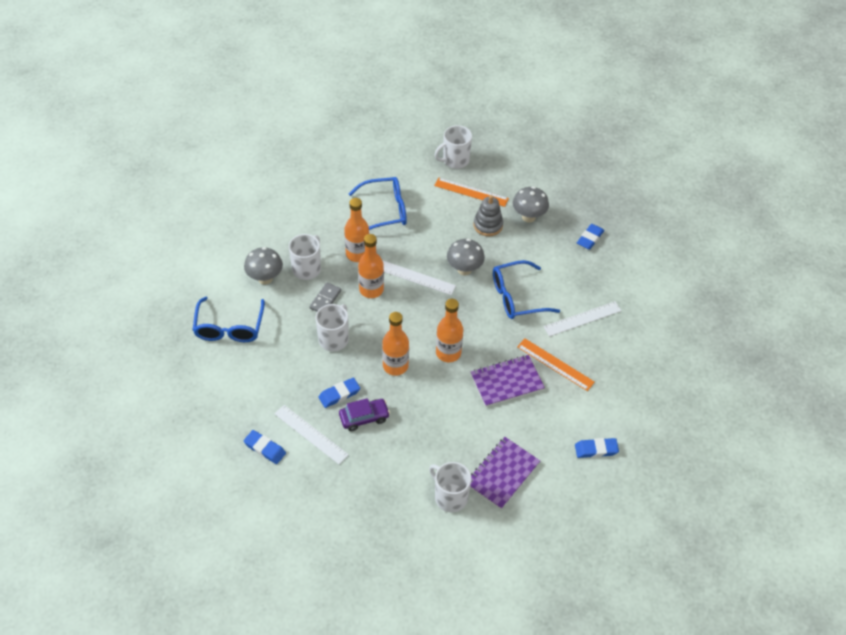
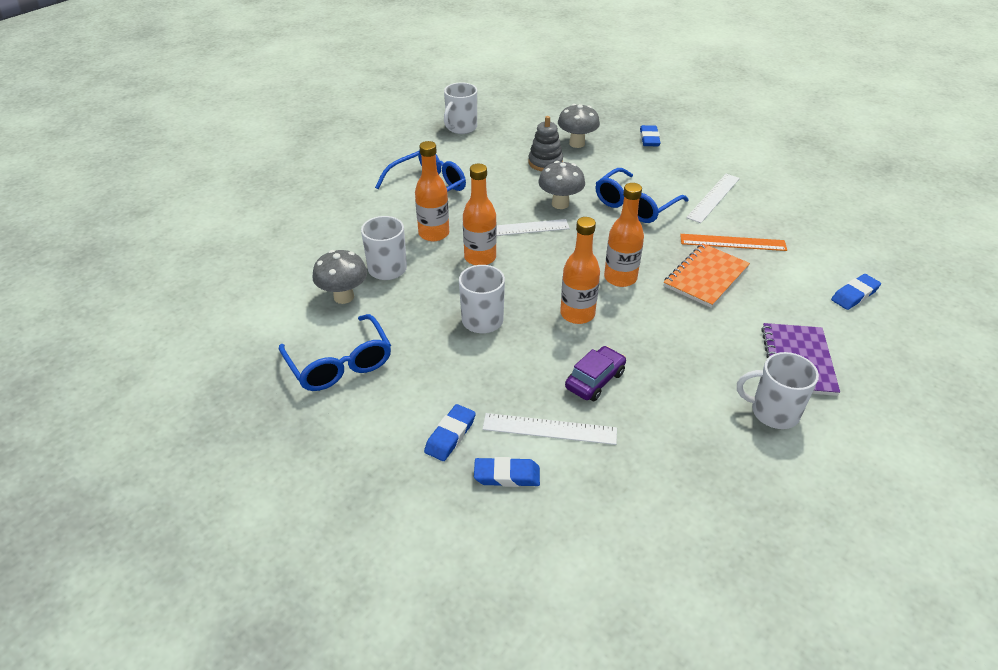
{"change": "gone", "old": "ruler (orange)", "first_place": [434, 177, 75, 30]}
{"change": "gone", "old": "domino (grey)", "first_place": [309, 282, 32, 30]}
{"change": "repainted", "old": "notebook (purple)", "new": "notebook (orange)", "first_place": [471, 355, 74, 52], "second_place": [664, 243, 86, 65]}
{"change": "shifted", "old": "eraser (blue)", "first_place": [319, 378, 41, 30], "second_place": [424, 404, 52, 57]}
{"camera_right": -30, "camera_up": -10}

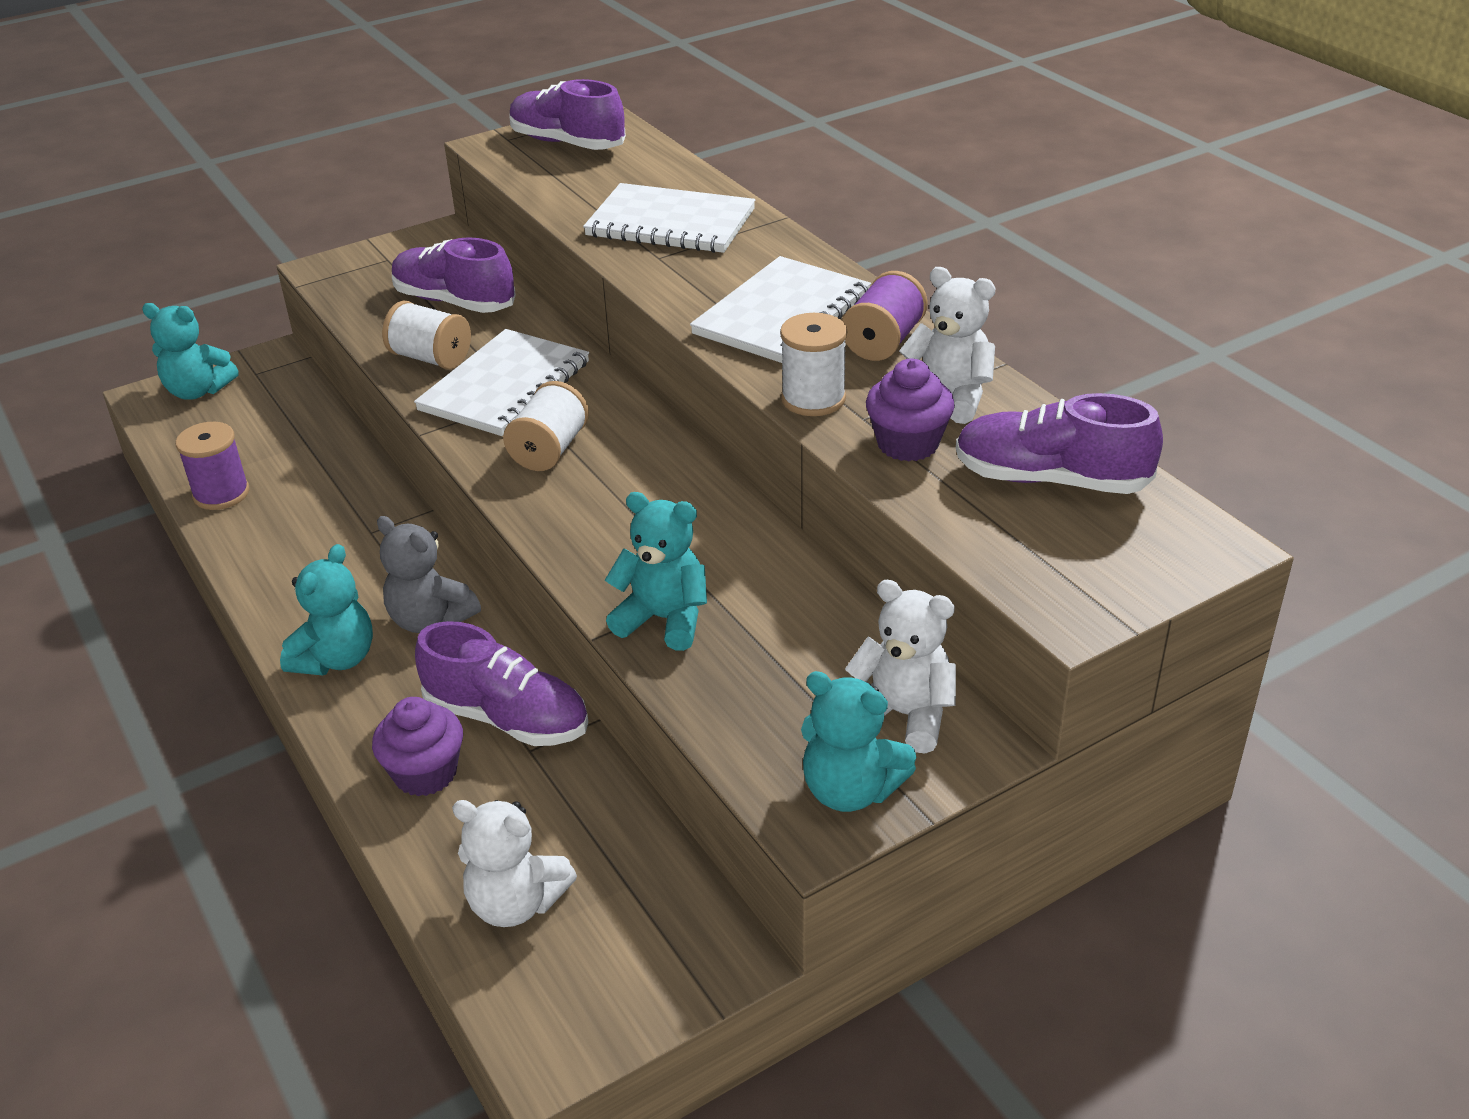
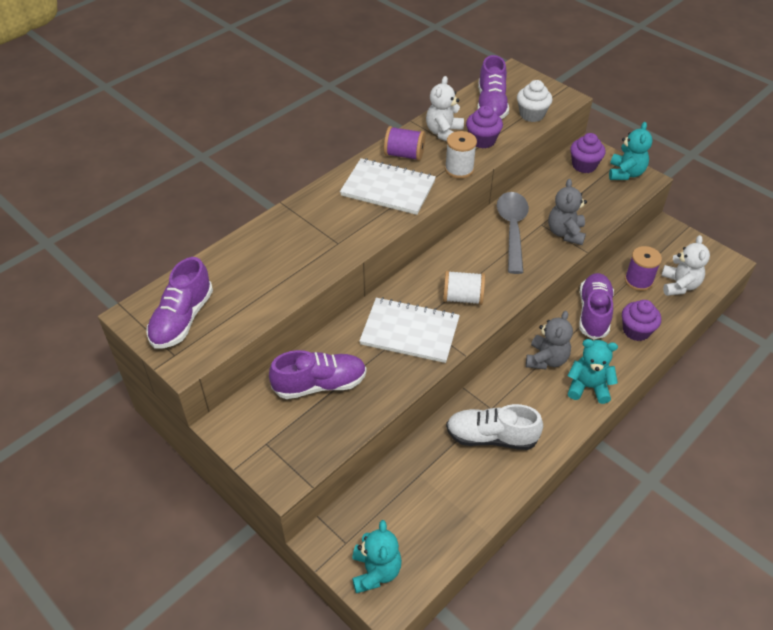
{"change": "gone", "old": "notebook (white)", "first_place": [583, 183, 172, 70]}
{"change": "rotated", "old": "shoe (purple)", "first_place": [392, 237, 124, 76], "second_place": [269, 350, 98, 49], "degrees": -120}
{"change": "gone", "old": "spool (white)", "first_place": [382, 301, 89, 68]}
{"change": "shifted", "old": "spool (purple)", "first_place": [176, 422, 73, 88], "second_place": [625, 246, 37, 45]}
{"change": "repainted", "old": "teddy bear (turquoise)", "new": "teddy bear (grey)", "first_place": [605, 492, 102, 159], "second_place": [548, 179, 39, 66]}
{"change": "swapped", "old": "teddy bear (white)", "new": "cupcake (purple)", "first_place": [845, 580, 111, 174], "second_place": [570, 133, 36, 40]}
{"change": "new", "new": "cupcake (white)", "second_place": [517, 80, 36, 42]}
{"change": "new", "new": "spoon (grey)", "second_place": [497, 192, 32, 82]}
{"change": "new", "new": "shoe (white)", "second_place": [446, 404, 97, 46]}
{"camera_right": -105, "camera_up": 10}

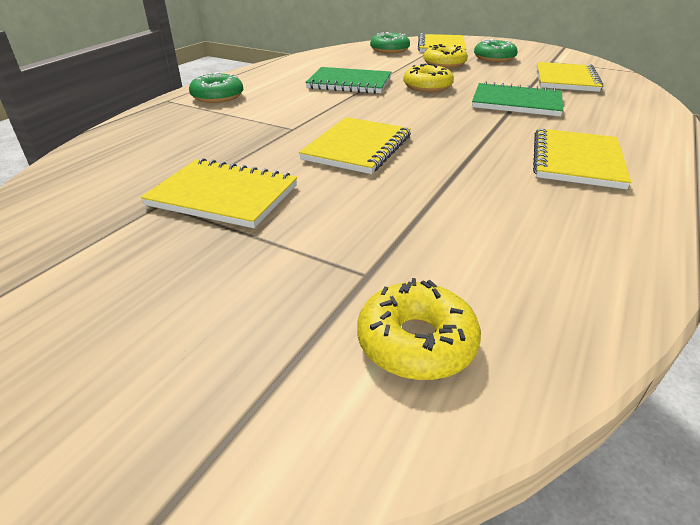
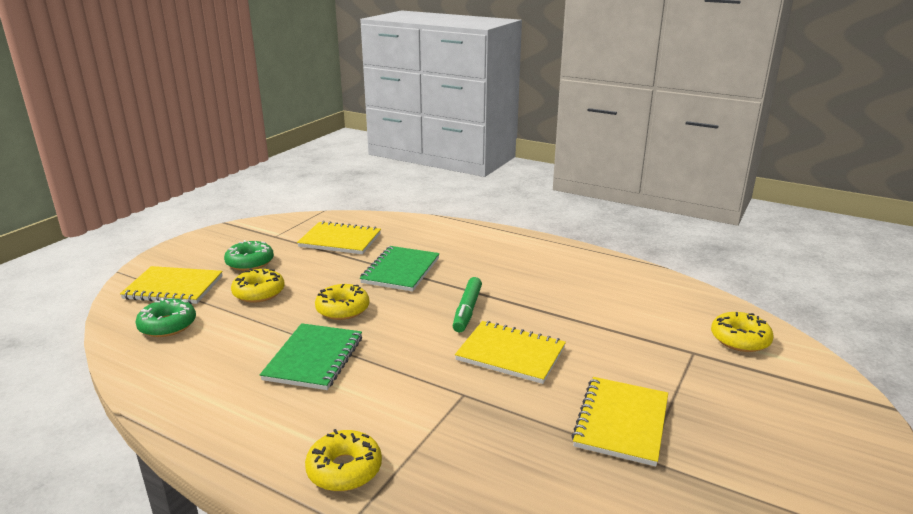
{"change": "repainted", "old": "donut (green)", "new": "donut (yellow)", "first_place": [189, 72, 54, 31], "second_place": [305, 429, 77, 62]}
{"change": "gone", "old": "notebook (yellow)", "first_place": [533, 128, 98, 61]}
{"change": "new", "new": "marker (green)", "second_place": [453, 277, 29, 55]}
{"camera_right": -90, "camera_up": -10}

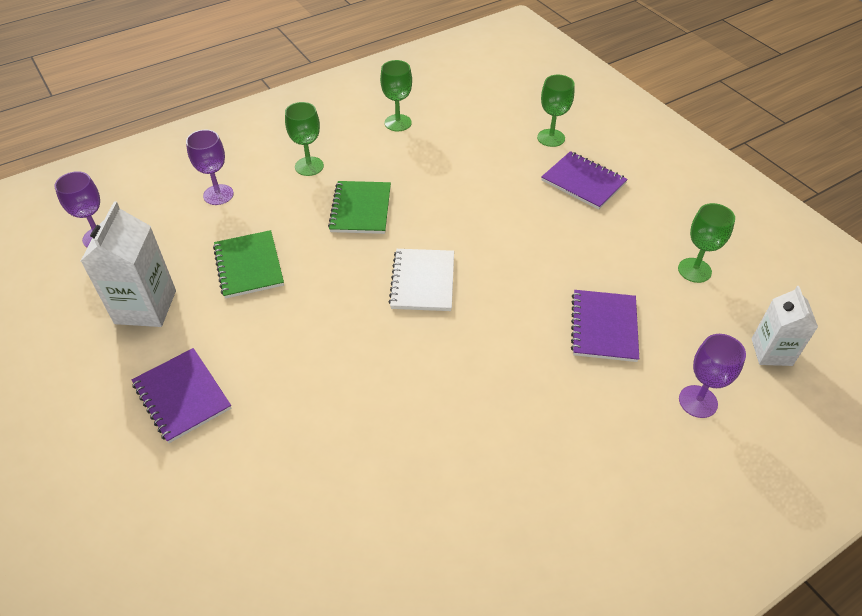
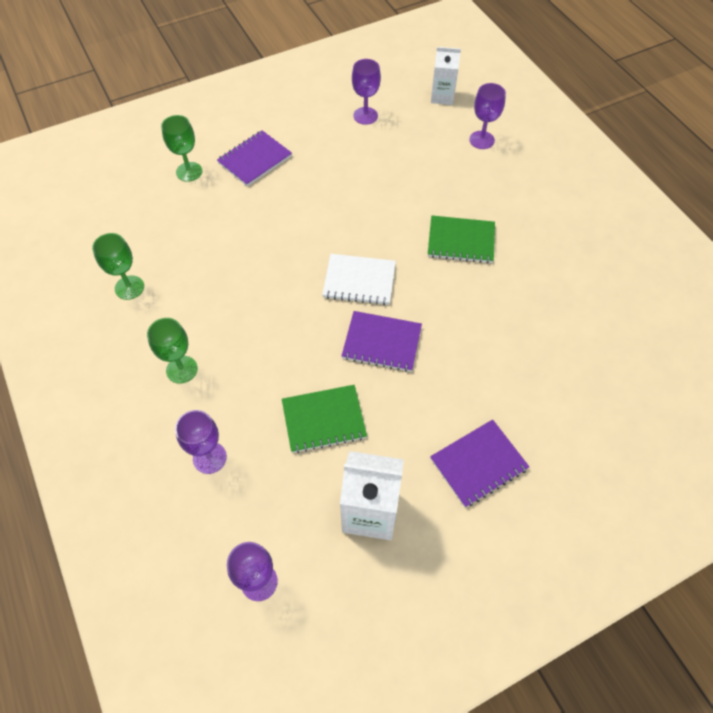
{"change": "shifted", "old": "notebook (green)", "first_place": [328, 181, 63, 53], "second_place": [428, 216, 67, 47]}
{"change": "repainted", "old": "goblet (green)", "new": "goblet (purple)", "first_place": [678, 203, 57, 80], "second_place": [352, 59, 29, 66]}
{"change": "shifted", "old": "notebook (purple)", "first_place": [571, 290, 68, 72], "second_place": [342, 311, 80, 61]}
{"camera_right": -85, "camera_up": 10}

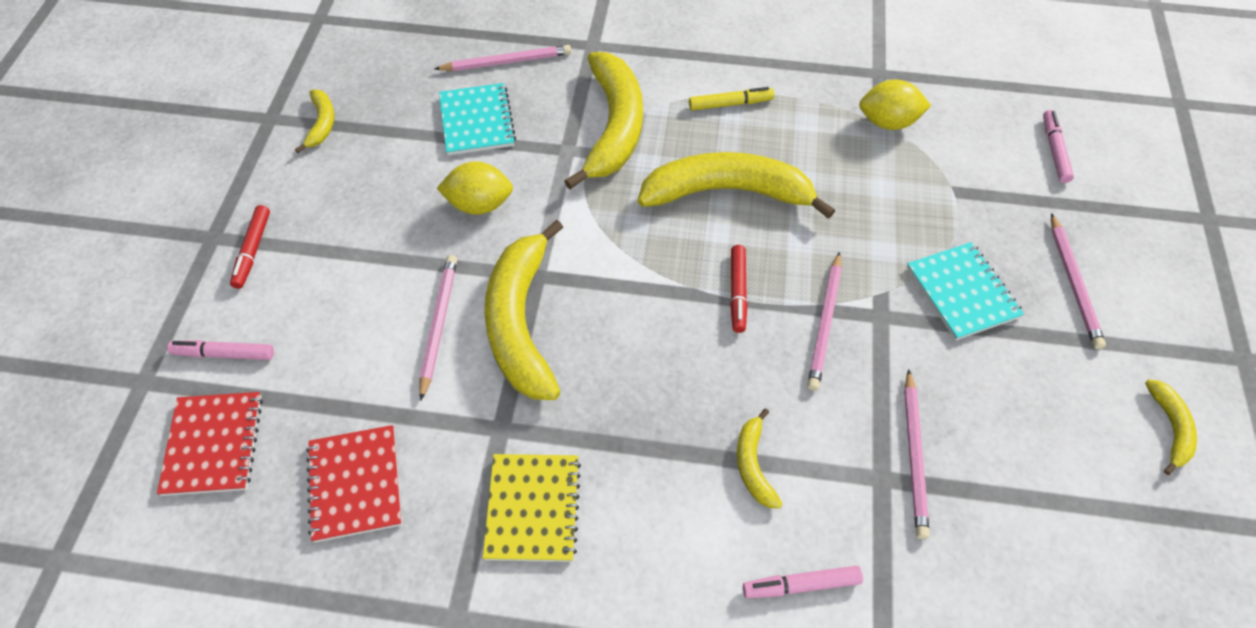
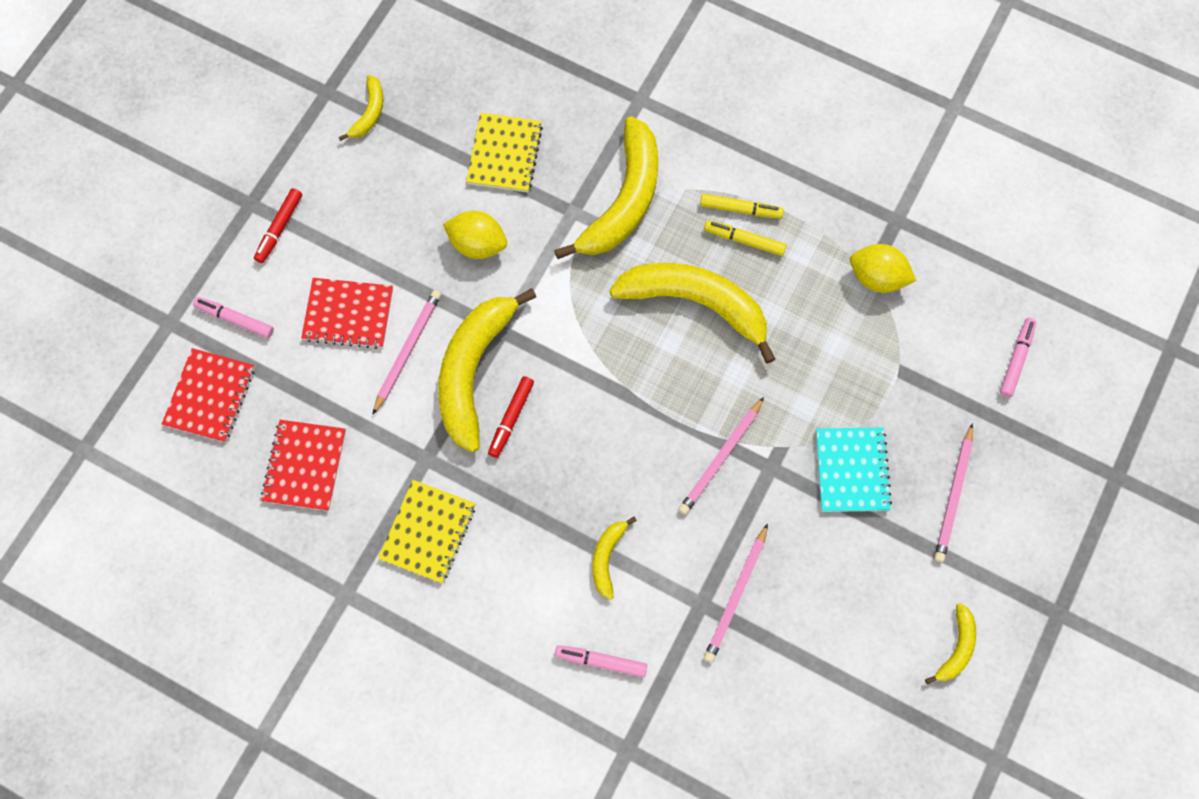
{"change": "gone", "old": "pencil (pink)", "first_place": [434, 45, 137, 26]}
{"change": "repainted", "old": "notebook (turquoise)", "new": "notebook (yellow)", "first_place": [439, 83, 77, 73], "second_place": [466, 113, 77, 79]}
{"change": "shifted", "old": "marker (red)", "first_place": [730, 245, 18, 88], "second_place": [488, 376, 46, 82]}
{"change": "new", "new": "marker (yellow)", "second_place": [704, 220, 83, 36]}
{"change": "new", "new": "notebook (red)", "second_place": [301, 278, 92, 71]}
{"camera_right": 20, "camera_up": 15}

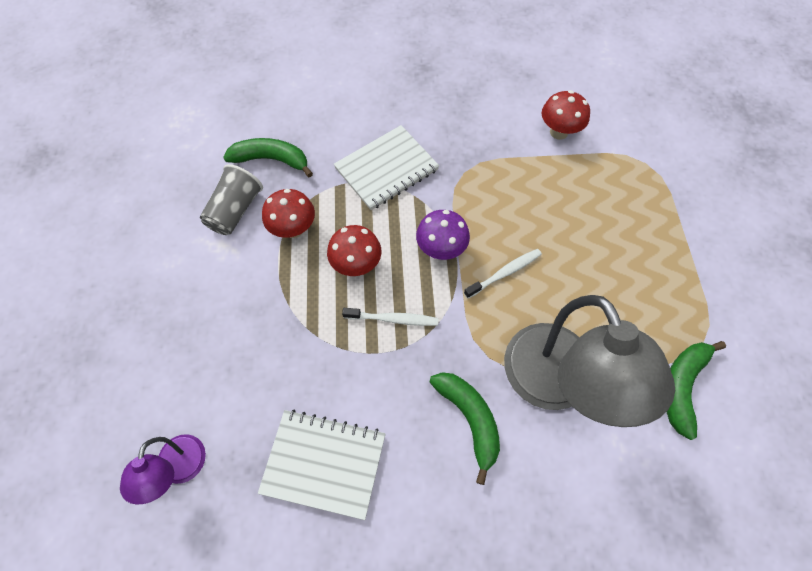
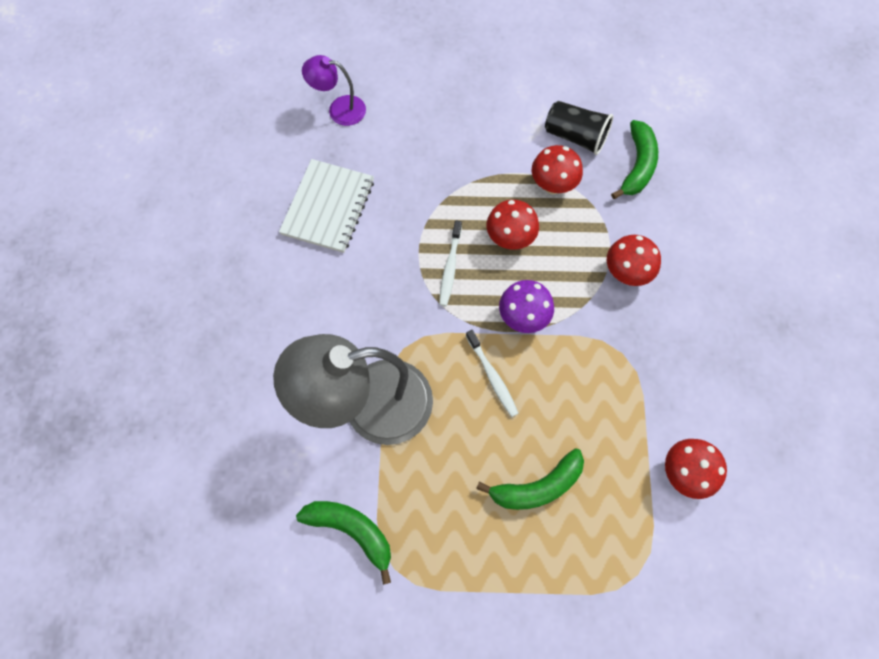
{"change": "swapped", "old": "notebook (white)", "new": "mushroom (red)", "first_place": [334, 125, 105, 85], "second_place": [607, 235, 54, 51]}
{"change": "repainted", "old": "cup (grey)", "new": "cup (black)", "first_place": [200, 164, 63, 71], "second_place": [545, 101, 68, 54]}
{"change": "shifted", "old": "banana (green)", "first_place": [430, 372, 70, 113], "second_place": [476, 449, 108, 61]}
{"camera_right": 95, "camera_up": 5}

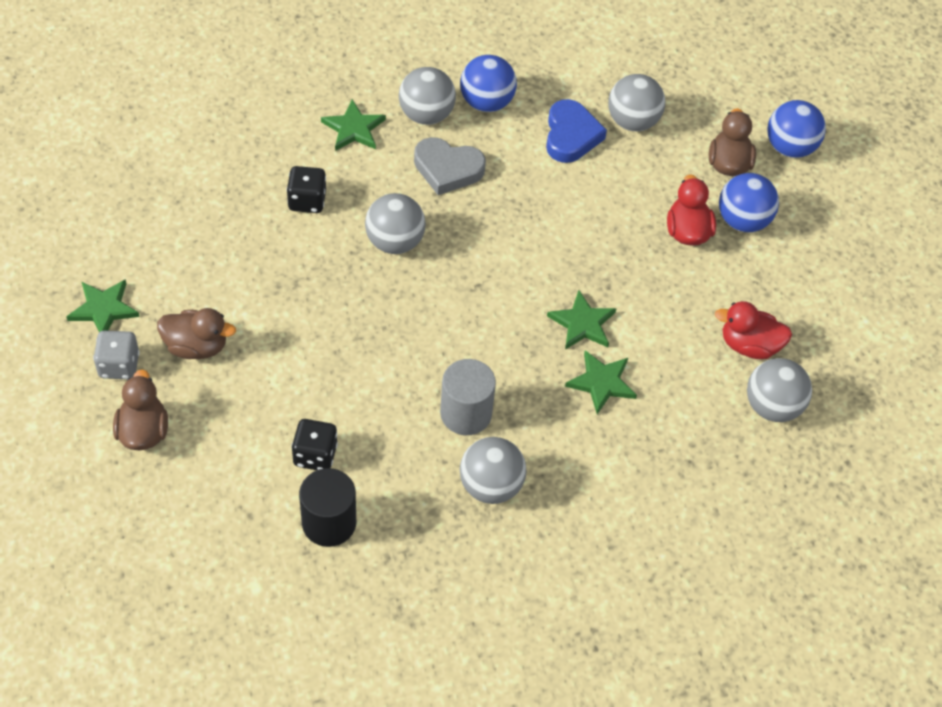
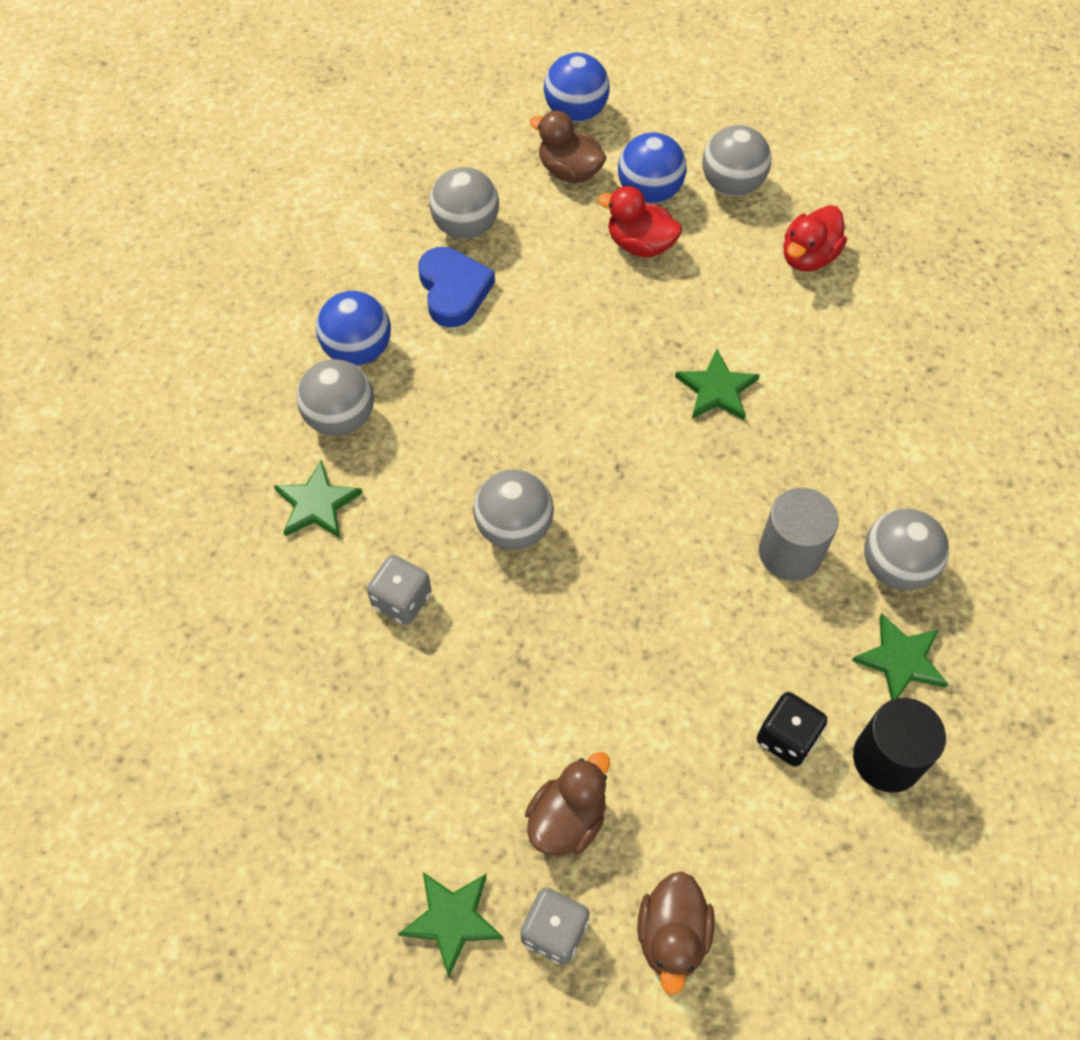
{"change": "rotated", "old": "heart (blue)", "first_place": [546, 99, 61, 64], "second_place": [419, 247, 76, 80], "degrees": 45}
{"change": "gone", "old": "heart (grey)", "first_place": [414, 137, 72, 58]}
{"change": "repainted", "old": "dice (black)", "new": "dice (grey)", "first_place": [286, 166, 40, 47], "second_place": [367, 555, 64, 70]}
{"change": "shifted", "old": "star (green)", "first_place": [565, 350, 72, 64], "second_place": [852, 614, 96, 86]}
{"change": "shifted", "old": "ball (grey)", "first_place": [747, 358, 65, 64], "second_place": [702, 125, 70, 71]}
{"change": "rotated", "old": "duck (brown)", "first_place": [113, 369, 55, 81], "second_place": [637, 872, 78, 123], "degrees": -105}
{"camera_right": -60, "camera_up": 5}

